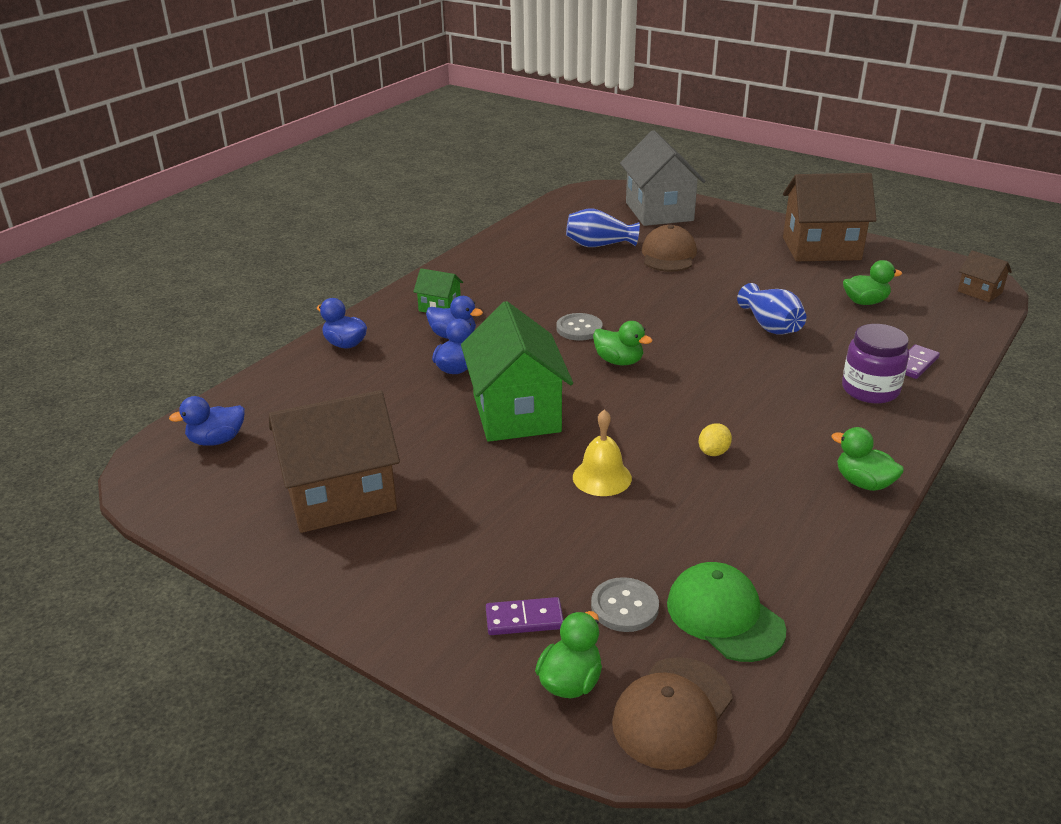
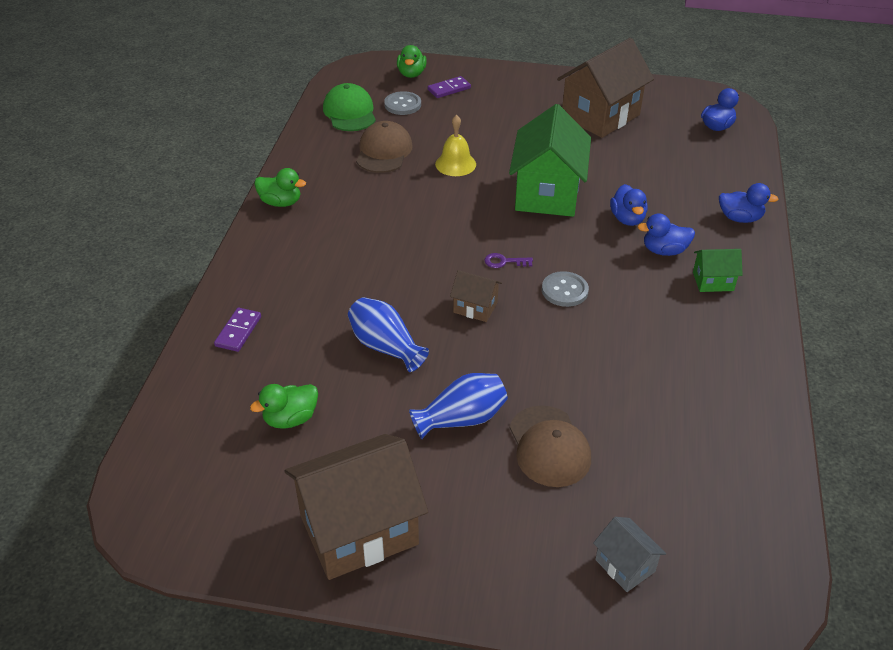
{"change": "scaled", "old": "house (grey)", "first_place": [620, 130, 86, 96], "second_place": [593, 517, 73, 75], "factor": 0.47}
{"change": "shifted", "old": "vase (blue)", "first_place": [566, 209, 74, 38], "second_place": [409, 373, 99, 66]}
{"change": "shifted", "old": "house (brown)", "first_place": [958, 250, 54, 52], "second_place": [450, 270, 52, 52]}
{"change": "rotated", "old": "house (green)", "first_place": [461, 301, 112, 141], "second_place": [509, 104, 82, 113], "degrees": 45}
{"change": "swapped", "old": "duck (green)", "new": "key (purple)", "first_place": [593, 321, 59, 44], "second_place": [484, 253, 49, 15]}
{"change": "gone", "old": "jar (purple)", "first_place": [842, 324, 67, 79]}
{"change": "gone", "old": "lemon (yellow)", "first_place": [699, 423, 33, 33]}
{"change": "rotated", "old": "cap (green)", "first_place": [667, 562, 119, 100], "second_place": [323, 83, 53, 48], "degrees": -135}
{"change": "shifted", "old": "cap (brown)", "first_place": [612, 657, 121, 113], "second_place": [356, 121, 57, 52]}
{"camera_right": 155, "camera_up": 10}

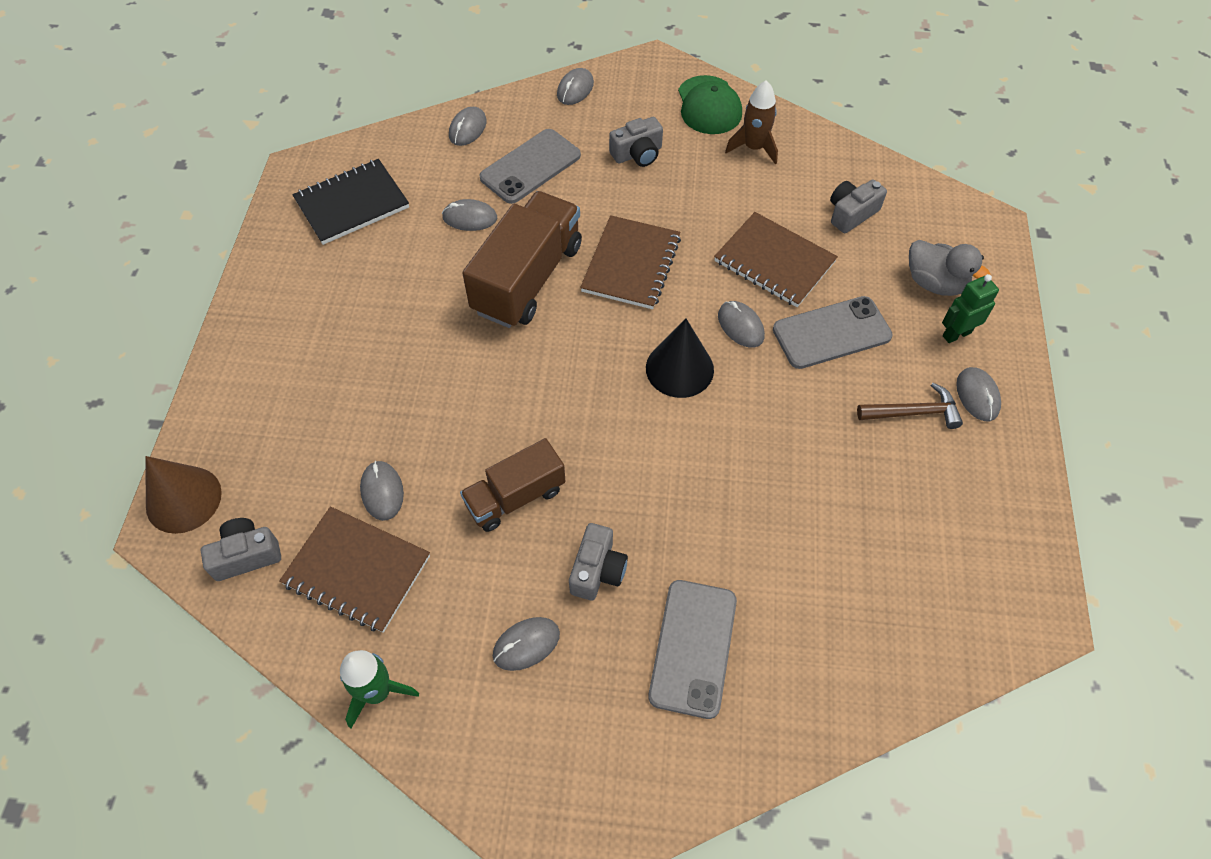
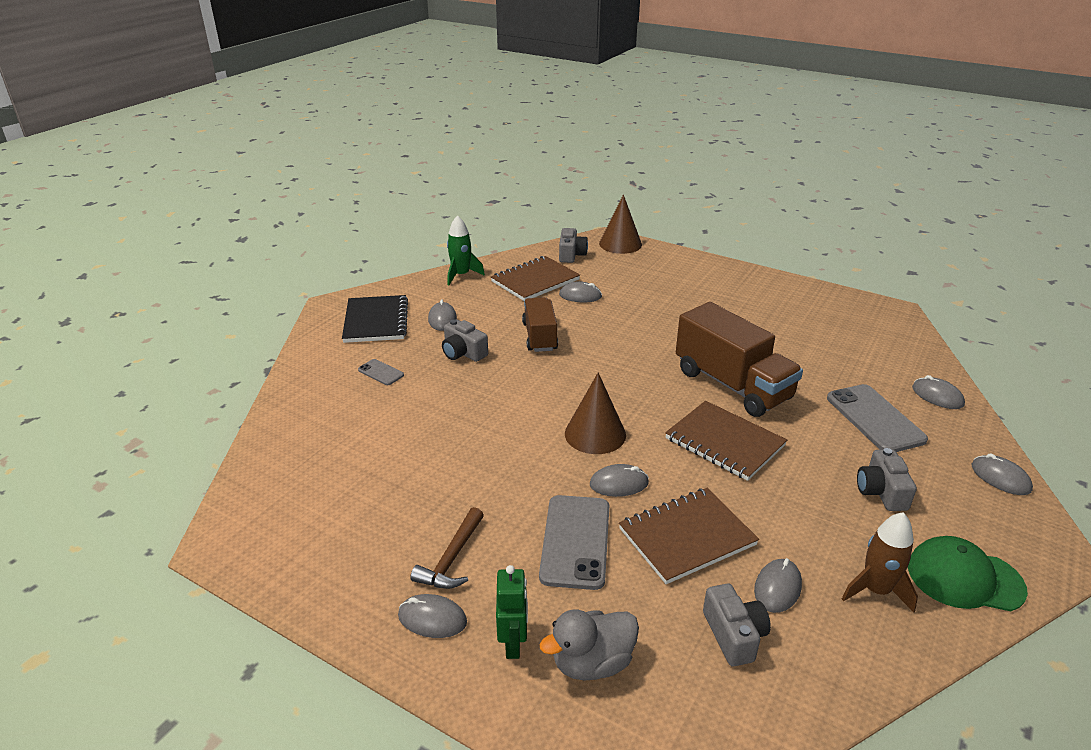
{"change": "shifted", "old": "notebook (black)", "first_place": [292, 159, 117, 86], "second_place": [342, 295, 66, 48]}
{"change": "shifted", "old": "mouse (grey)", "first_place": [442, 199, 55, 32], "second_place": [754, 558, 48, 55]}
{"change": "repainted", "old": "cone (black)", "new": "cone (brown)", "first_place": [646, 319, 68, 79], "second_place": [565, 373, 61, 81]}
{"change": "scaled", "old": "phone (grey)", "first_place": [648, 580, 89, 139], "second_place": [358, 359, 46, 26], "factor": 0.5}
{"camera_right": 115, "camera_up": -25}

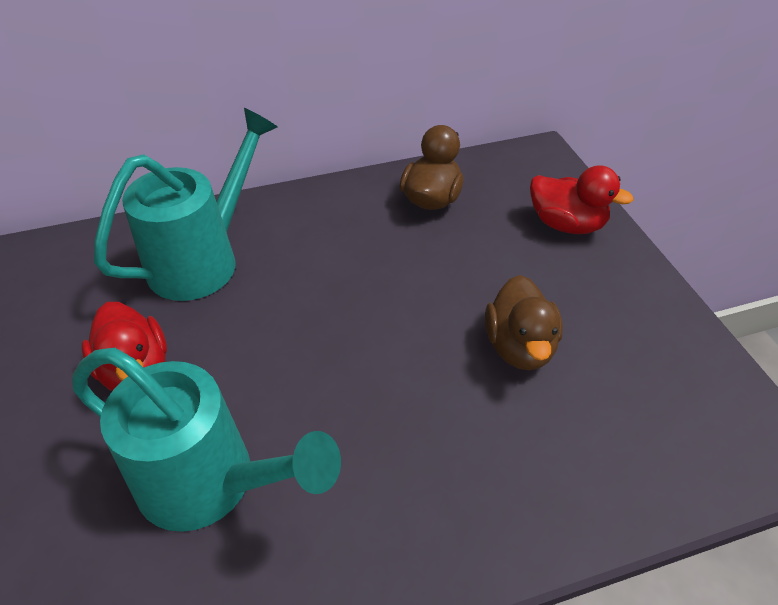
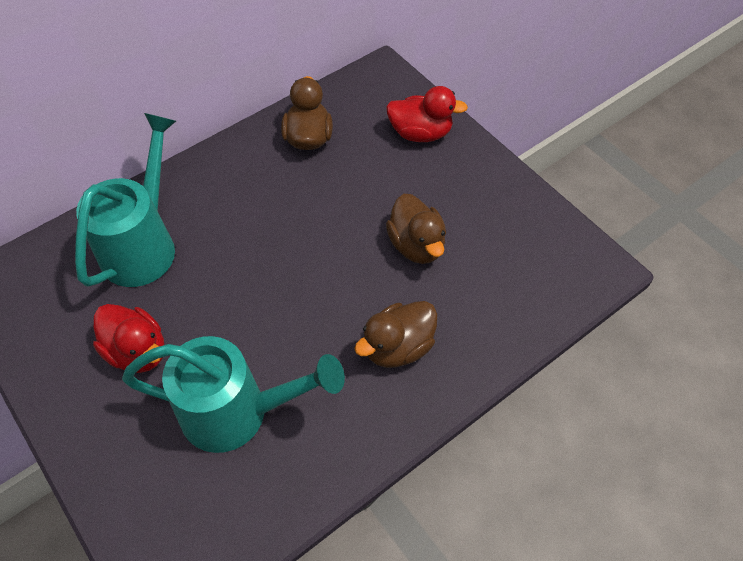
{"change": "new", "new": "duck (brown)", "second_place": [354, 301, 83, 67]}
{"camera_right": -20, "camera_up": 10}

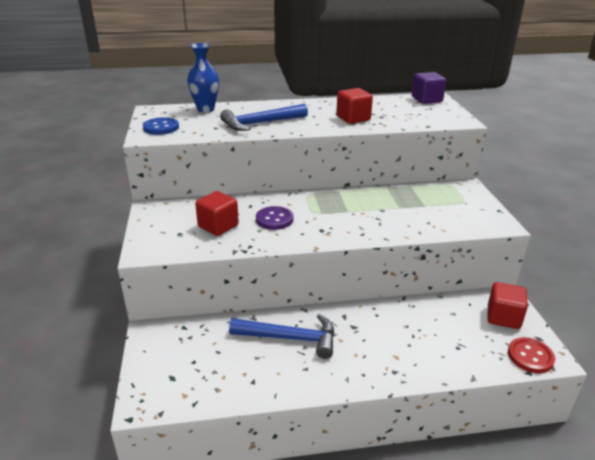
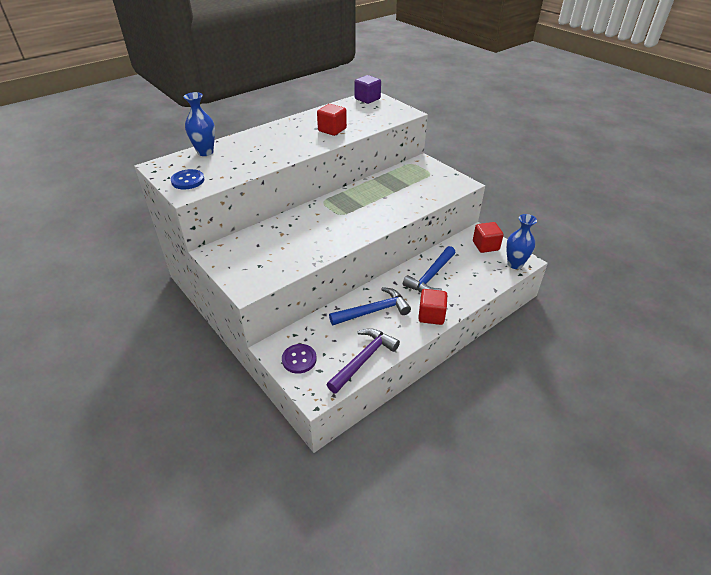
{"change": "shifted", "old": "hammer (blue)", "first_place": [220, 104, 88, 27], "second_place": [403, 246, 53, 47]}
{"change": "shifted", "old": "cube (red)", "first_place": [195, 191, 44, 45], "second_place": [418, 289, 29, 36]}
{"change": "shifted", "old": "button (purple)", "first_place": [256, 206, 37, 24], "second_place": [282, 344, 35, 30]}
{"change": "swapped", "old": "button (red)", "new": "vase (blue)", "first_place": [508, 337, 47, 36], "second_place": [506, 214, 31, 55]}
{"change": "new", "new": "hammer (purple)", "second_place": [326, 328, 74, 65]}
{"camera_right": -30, "camera_up": 10}

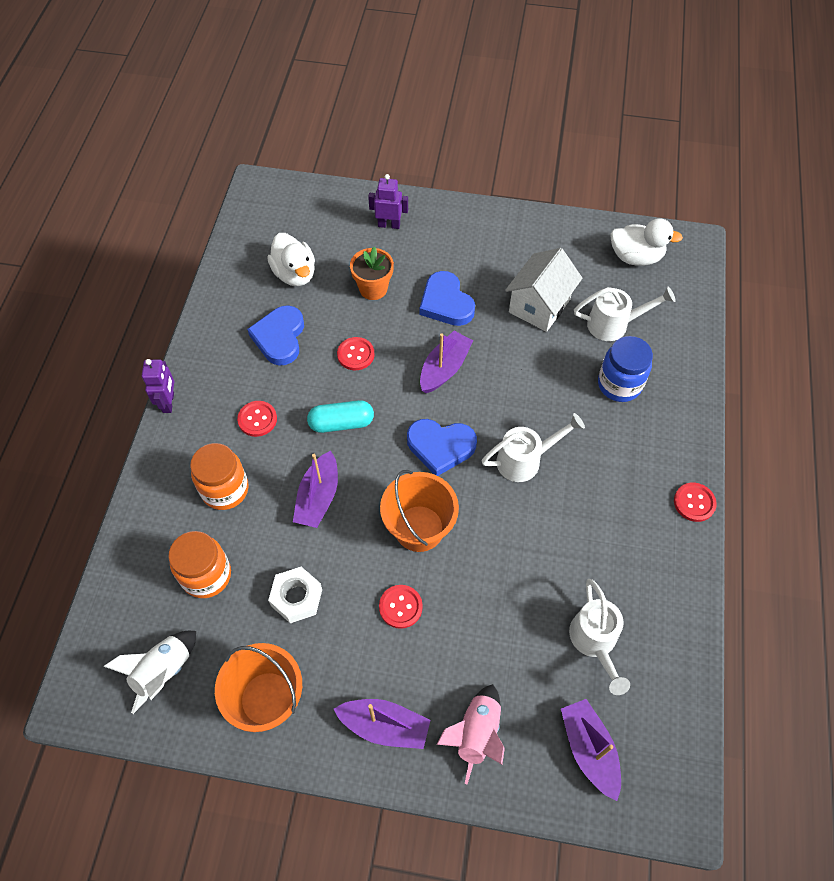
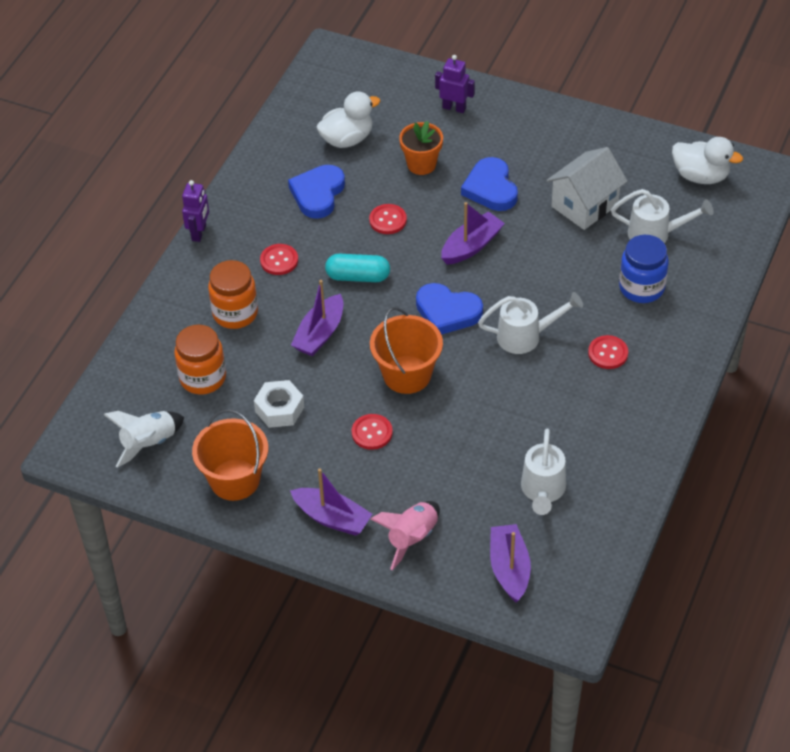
{"change": "rotated", "old": "duck (white)", "first_place": [268, 233, 47, 53], "second_place": [317, 91, 63, 57], "degrees": -105}
{"change": "shifted", "old": "button (red)", "first_place": [674, 483, 43, 39], "second_place": [588, 335, 40, 34]}
{"camera_right": 15, "camera_up": -10}

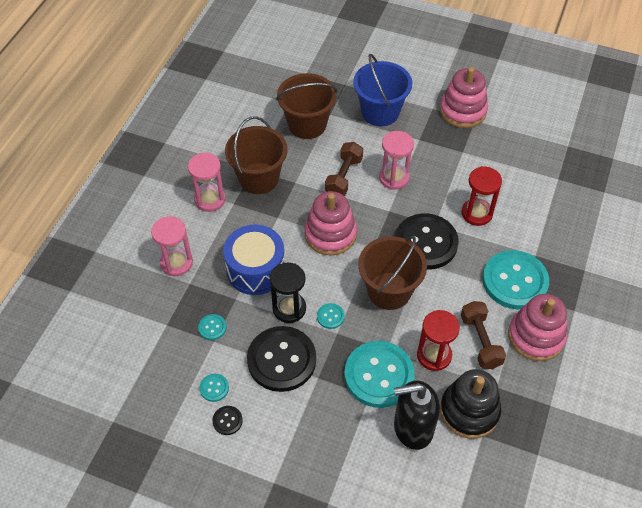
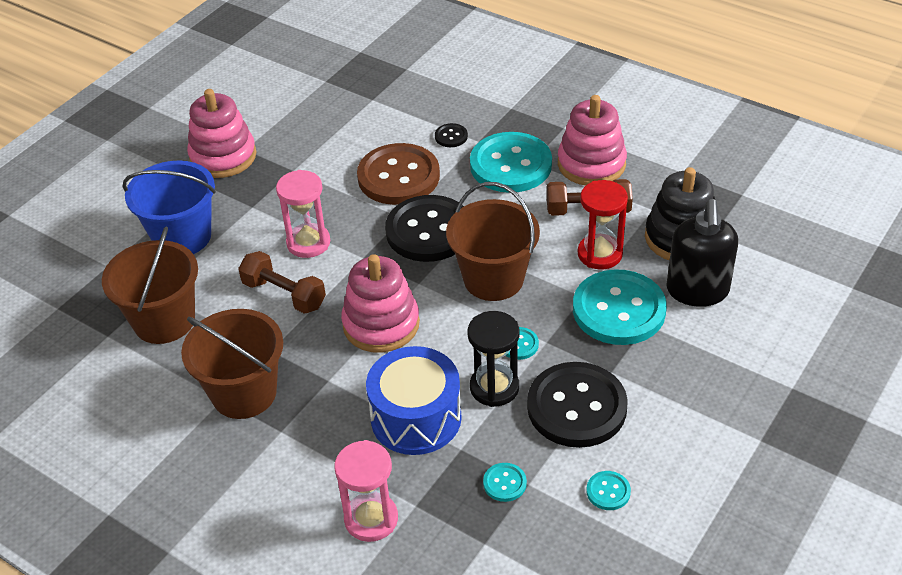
{"change": "gone", "old": "hourglass (pink)", "first_place": [188, 153, 37, 59]}
{"change": "swapped", "old": "hourglass (red)", "new": "button (brown)", "first_place": [461, 166, 41, 60], "second_place": [357, 143, 83, 62]}
{"change": "shifted", "old": "button (black)", "first_place": [212, 406, 31, 29], "second_place": [435, 123, 33, 24]}
{"camera_right": -75, "camera_up": -10}

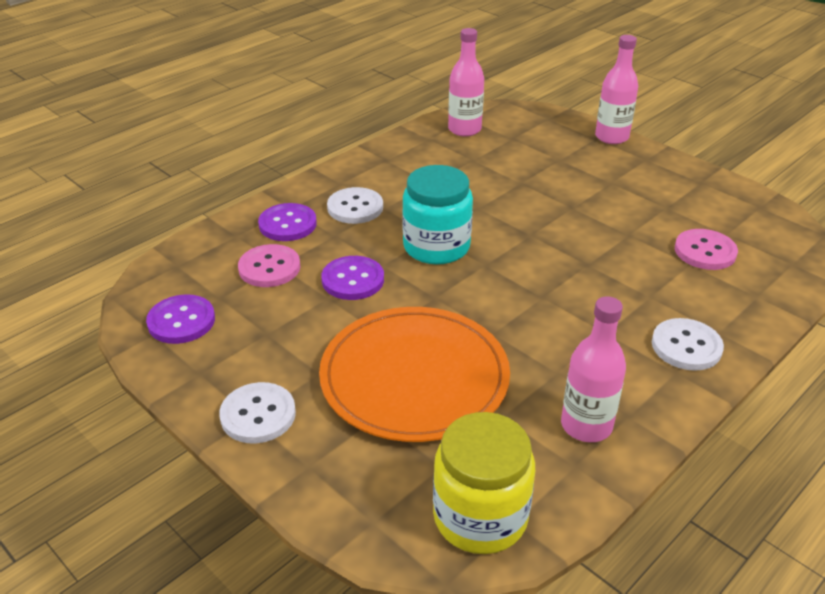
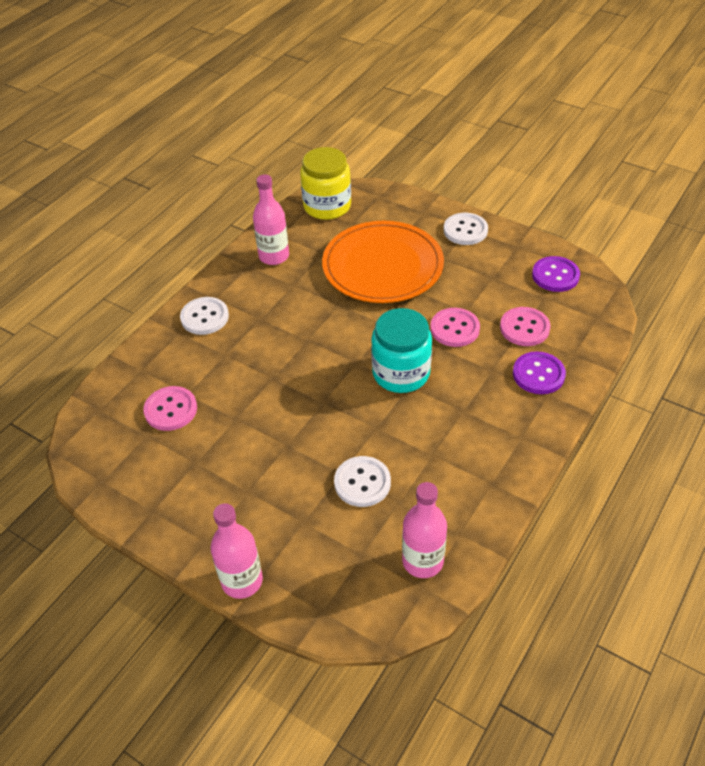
{"change": "shifted", "old": "button (white)", "first_place": [327, 187, 56, 37], "second_place": [334, 456, 57, 51]}
{"change": "repainted", "old": "button (purple)", "new": "button (pink)", "first_place": [321, 256, 63, 44], "second_place": [430, 308, 50, 39]}
{"camera_right": 170, "camera_up": 10}

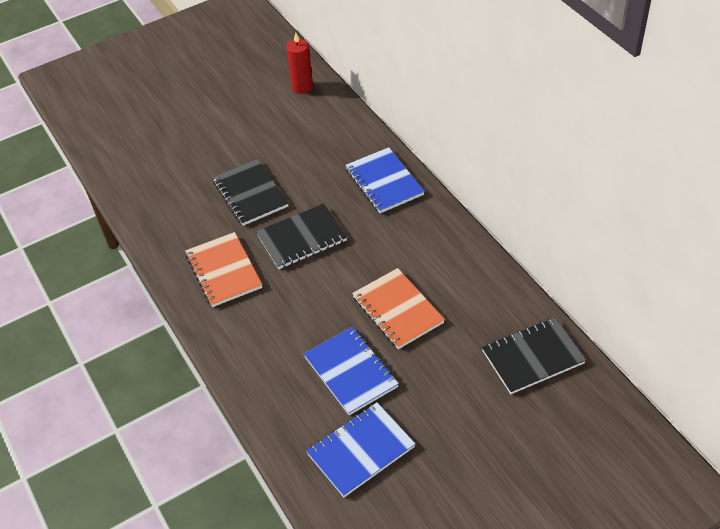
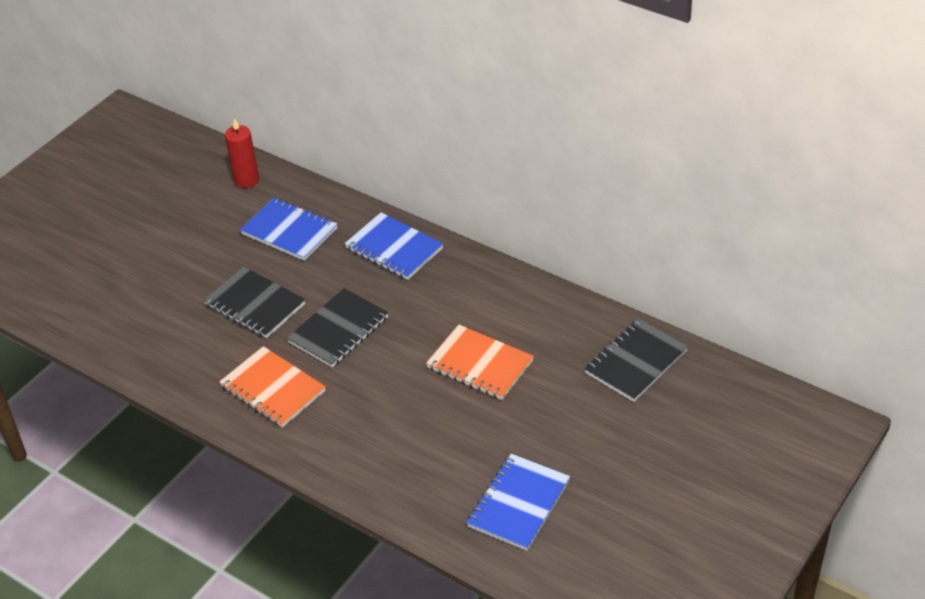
{"change": "shifted", "old": "notebook (blue)", "first_place": [304, 327, 95, 88], "second_place": [240, 198, 98, 63]}
{"camera_right": -25, "camera_up": -5}

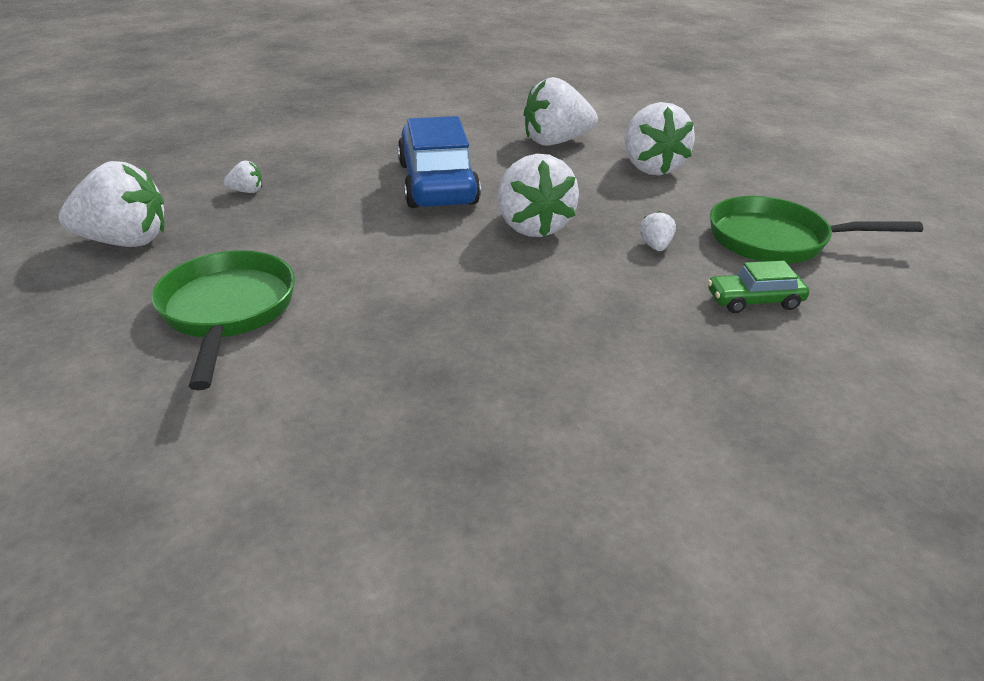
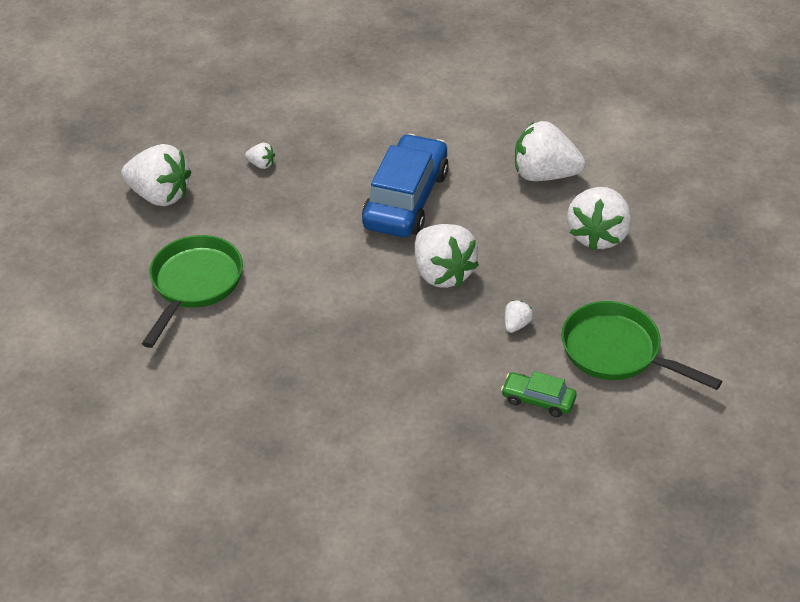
{"change": "rotated", "old": "strawberry (white)", "first_place": [498, 154, 81, 83], "second_place": [415, 224, 64, 64], "degrees": -45}
{"camera_right": 30, "camera_up": 10}

